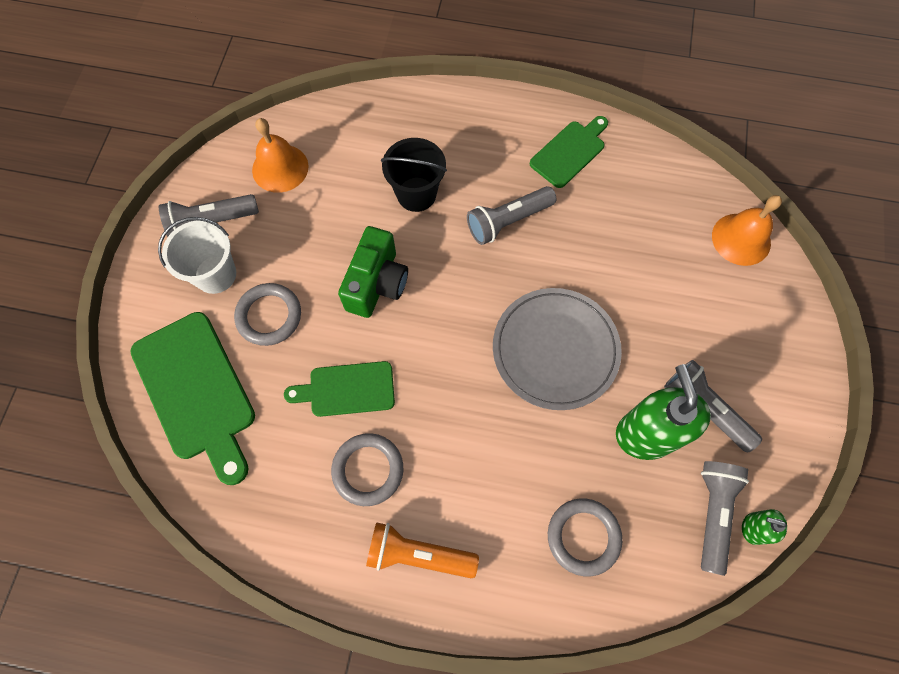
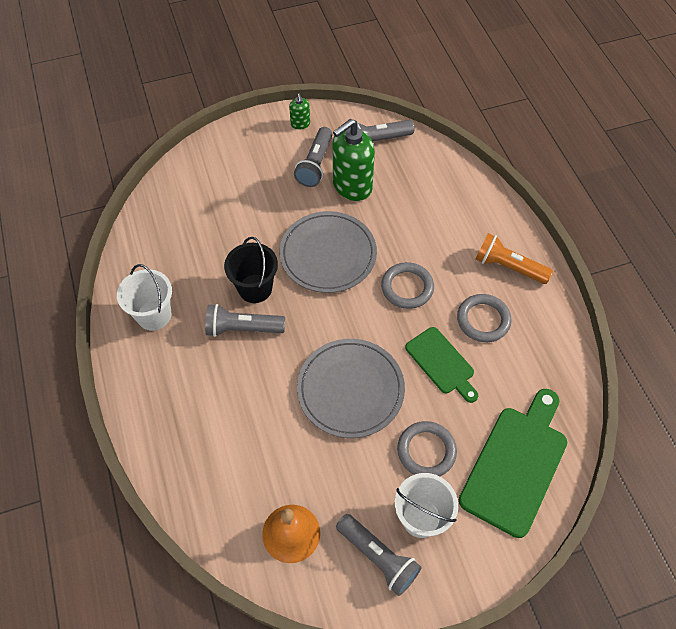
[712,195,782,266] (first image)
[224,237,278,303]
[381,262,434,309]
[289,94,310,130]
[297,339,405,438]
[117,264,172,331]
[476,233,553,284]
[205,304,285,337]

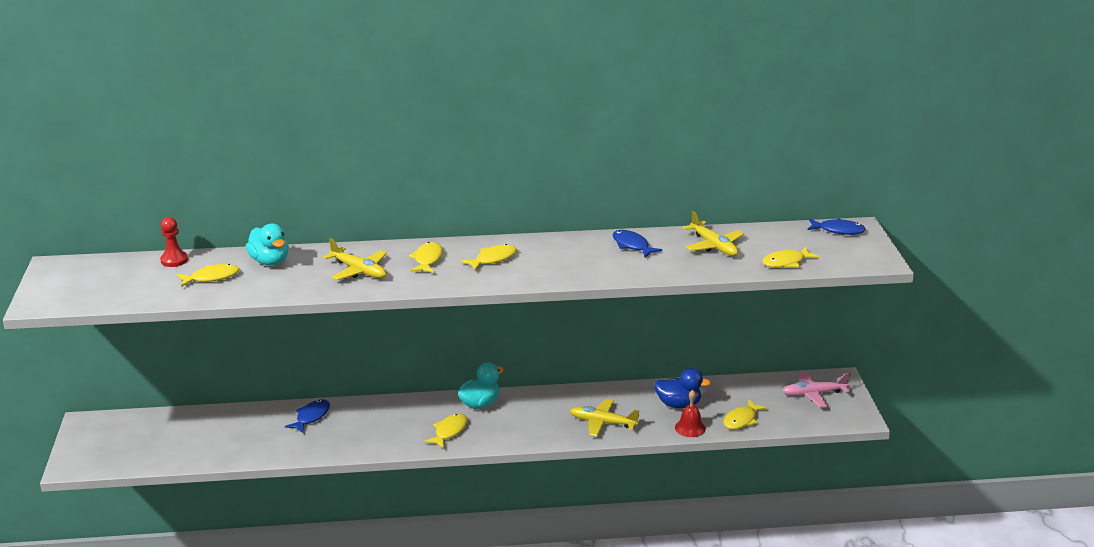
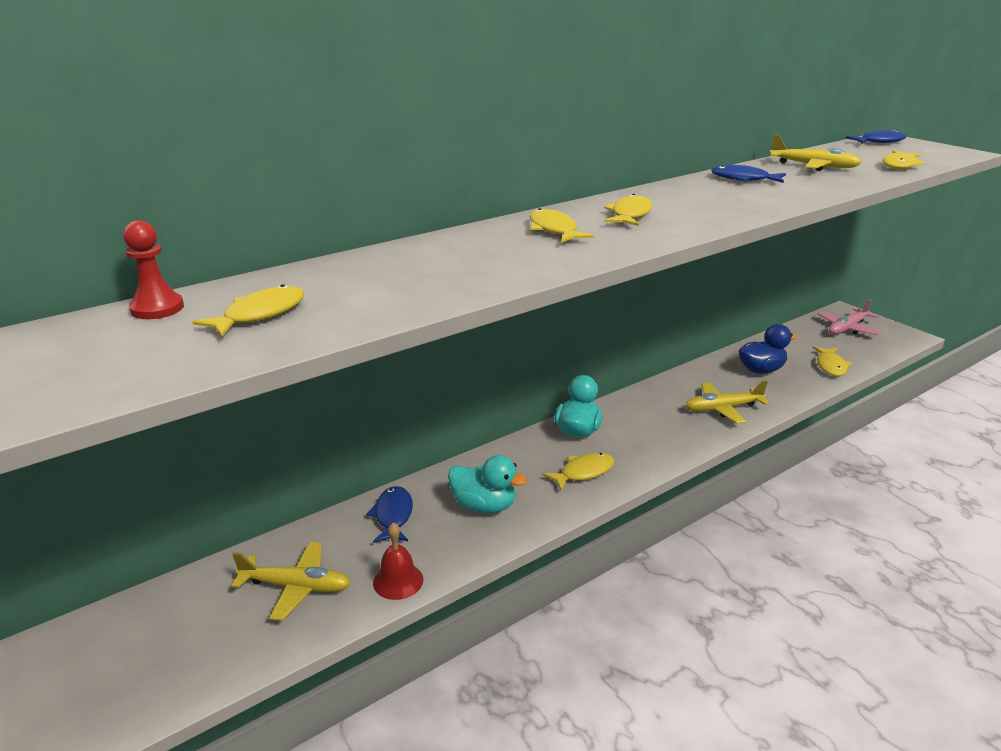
[448,455,527,513]
[231,542,351,621]
[373,523,423,600]
[542,453,614,491]

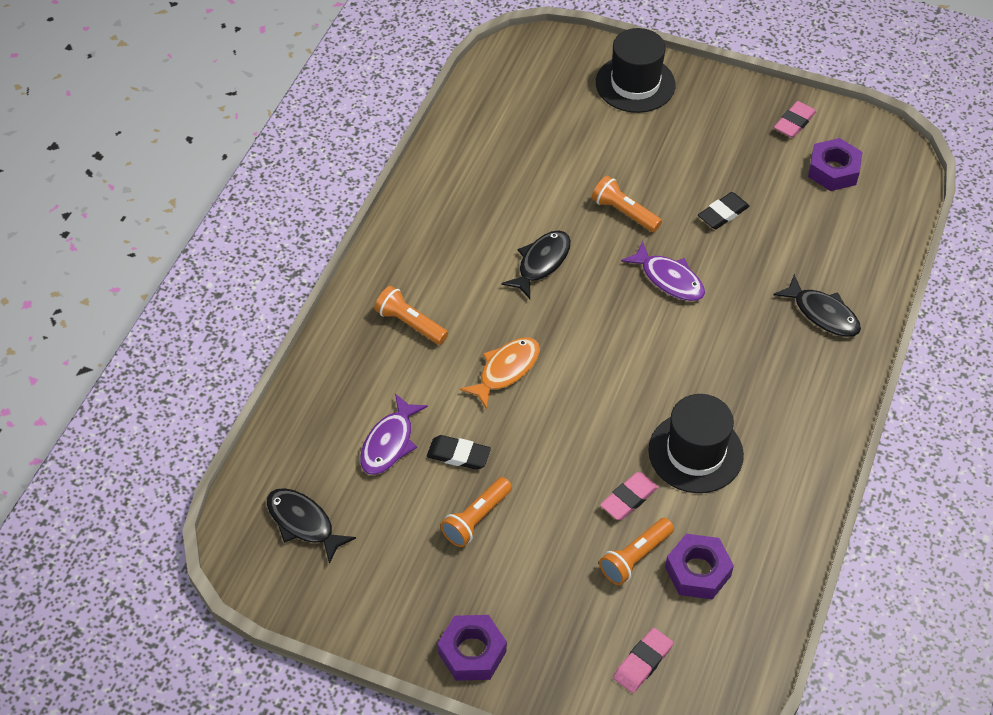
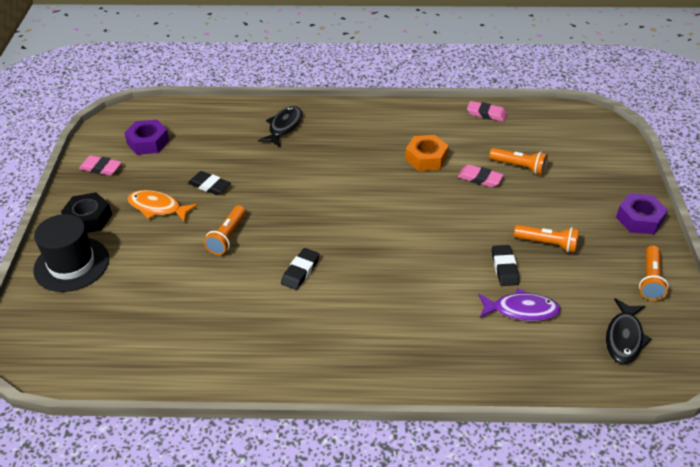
[621,241,705,301] (first image)
[665,534,734,599] (first image)
[61,192,112,233]
[639,245,669,301]
[128,190,198,223]
[467,101,507,122]
[281,248,320,290]
[405,135,449,171]

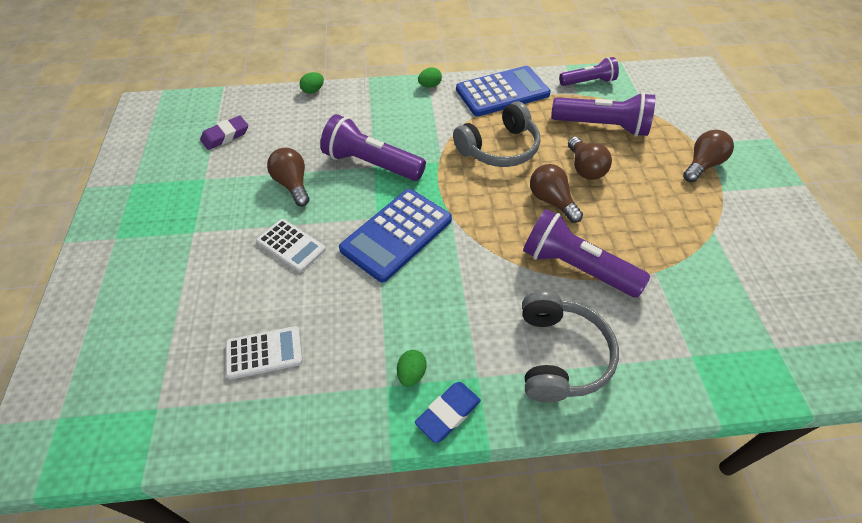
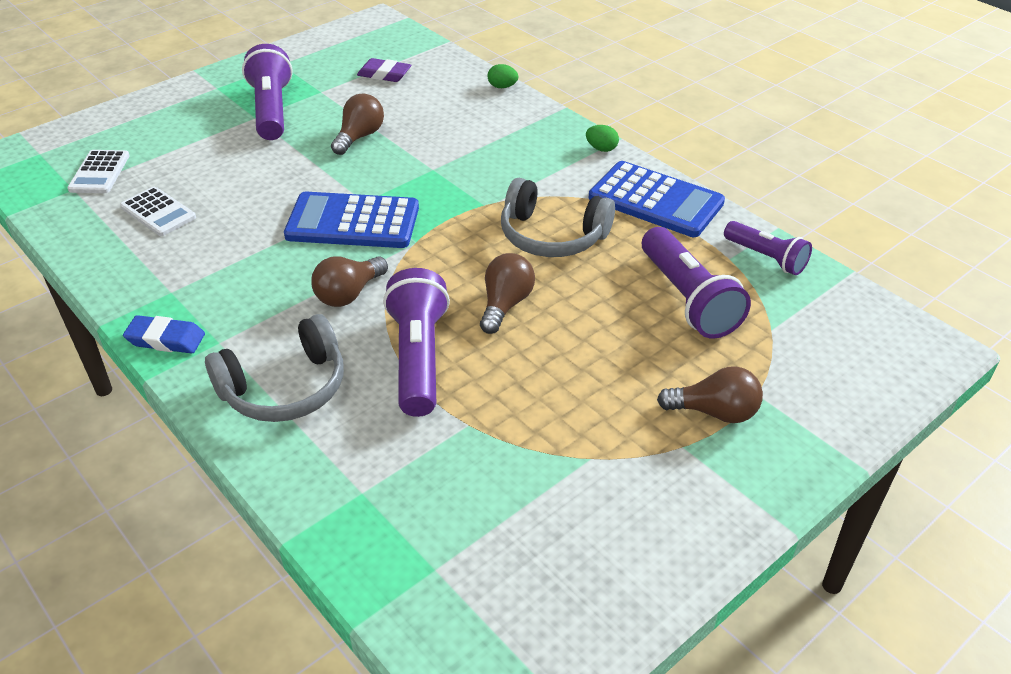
[397,350,427,387] (first image)
[67,150,130,193]
[242,44,293,140]
[311,256,388,307]

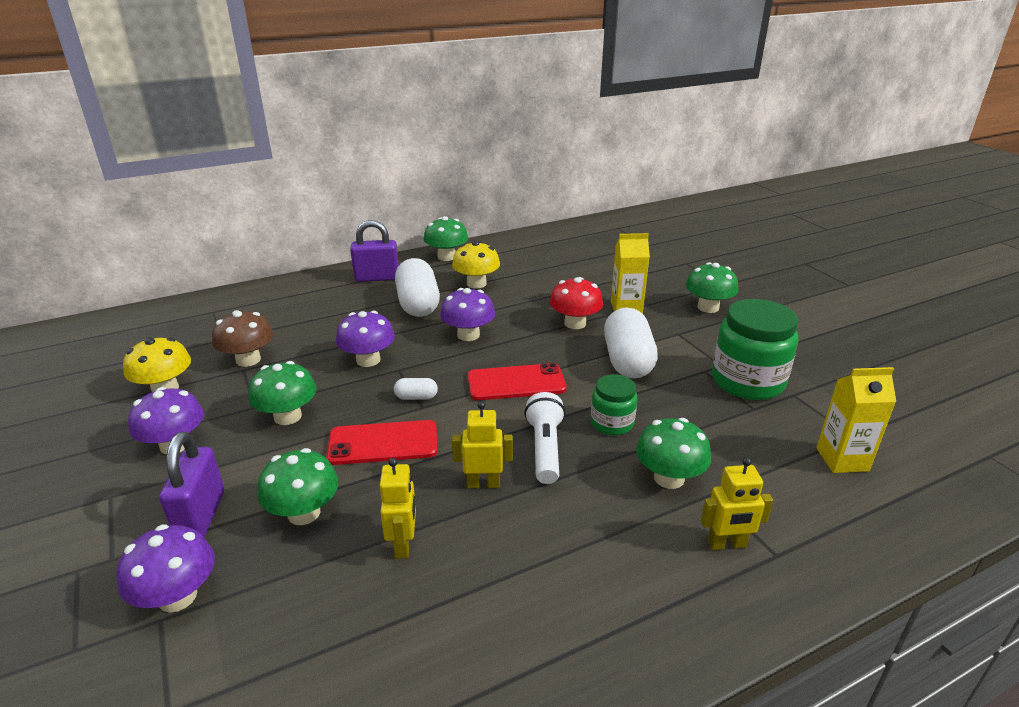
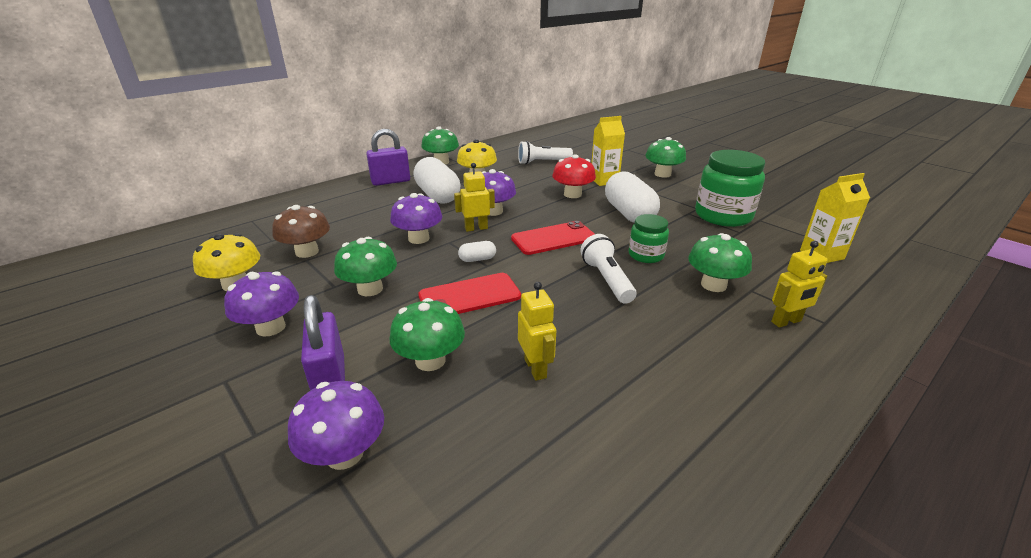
[518,141,573,164]
[454,163,495,232]

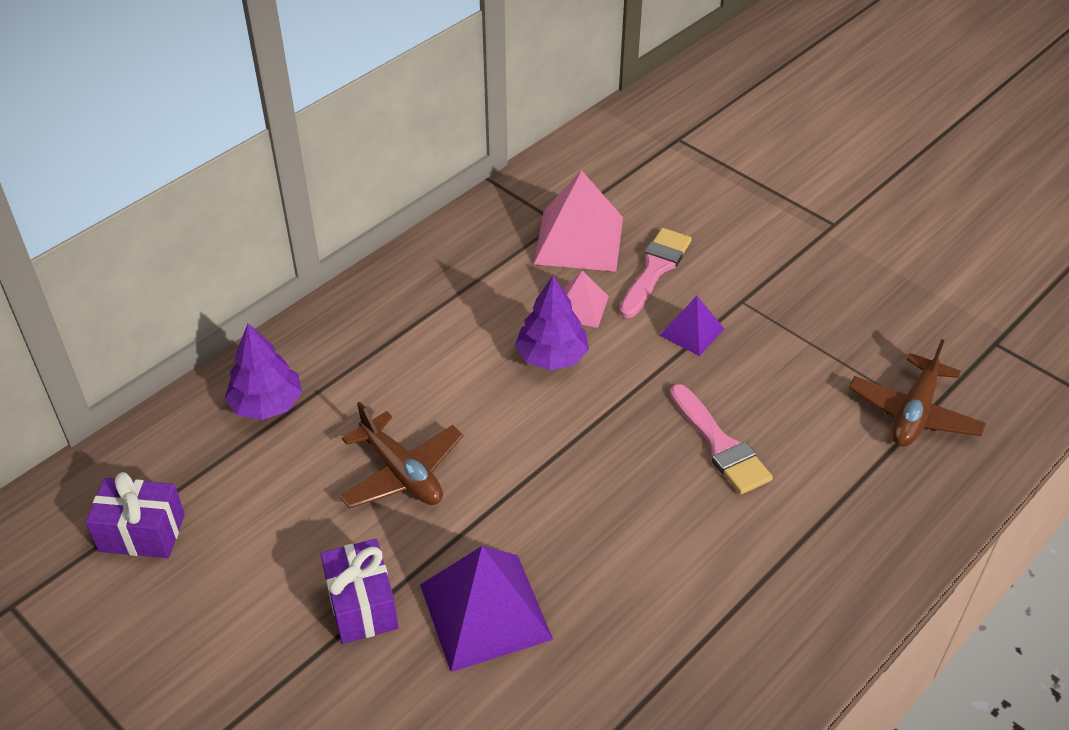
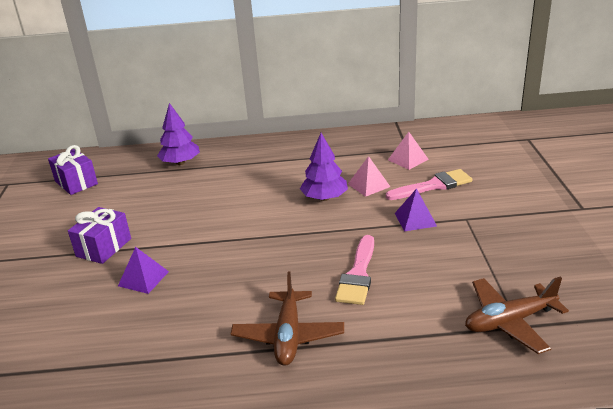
[231,272,344,366]
[118,247,169,294]
[388,132,429,170]

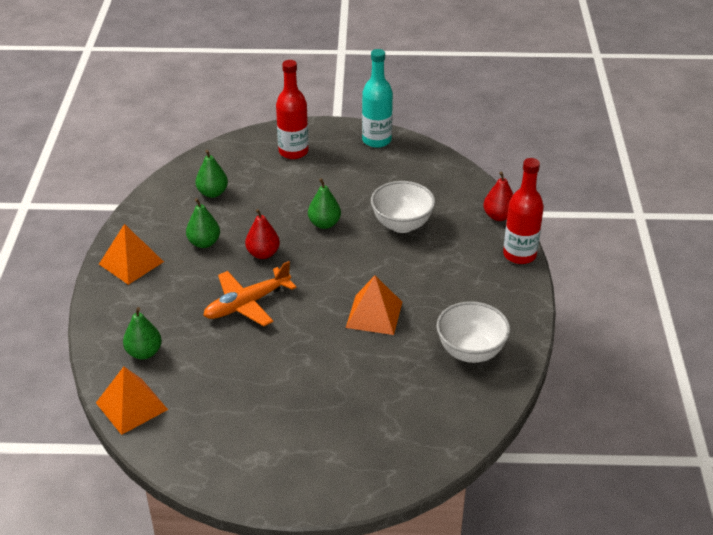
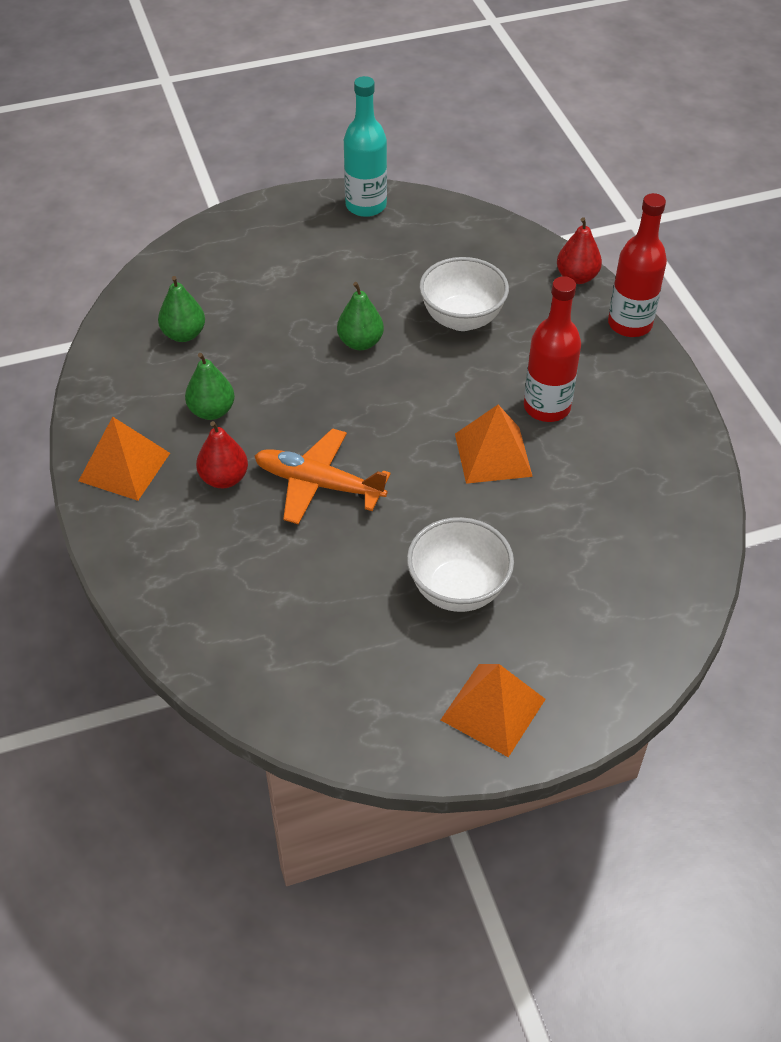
[123,307,162,359] (first image)
[441,664,546,757]
[196,421,248,488]
[524,276,581,422]
[407,517,514,612]
[255,428,391,524]

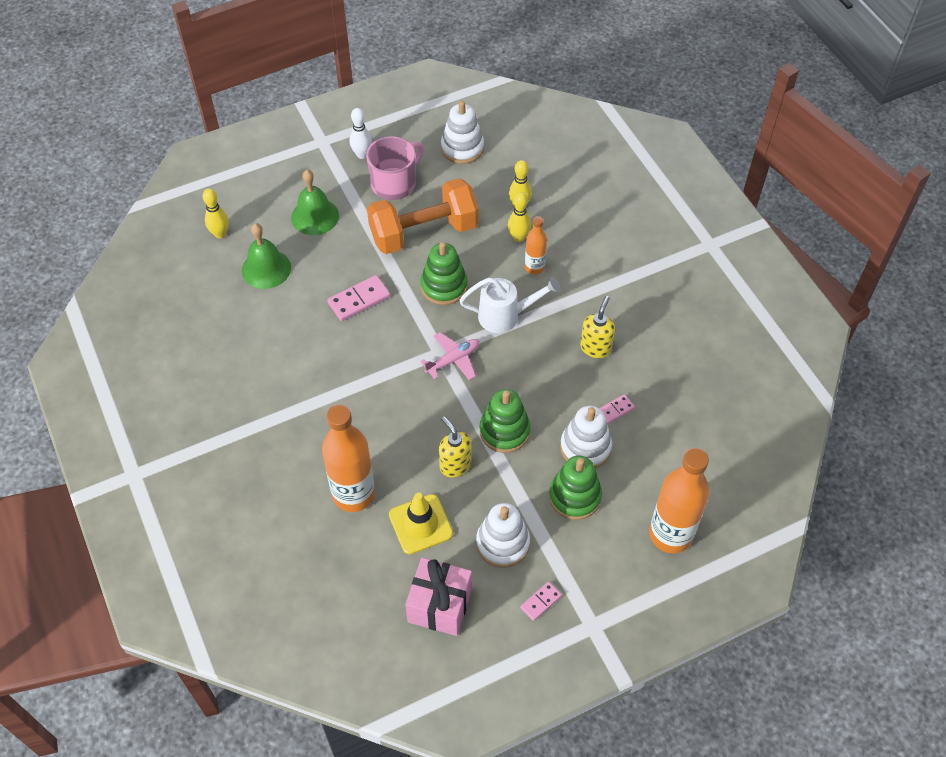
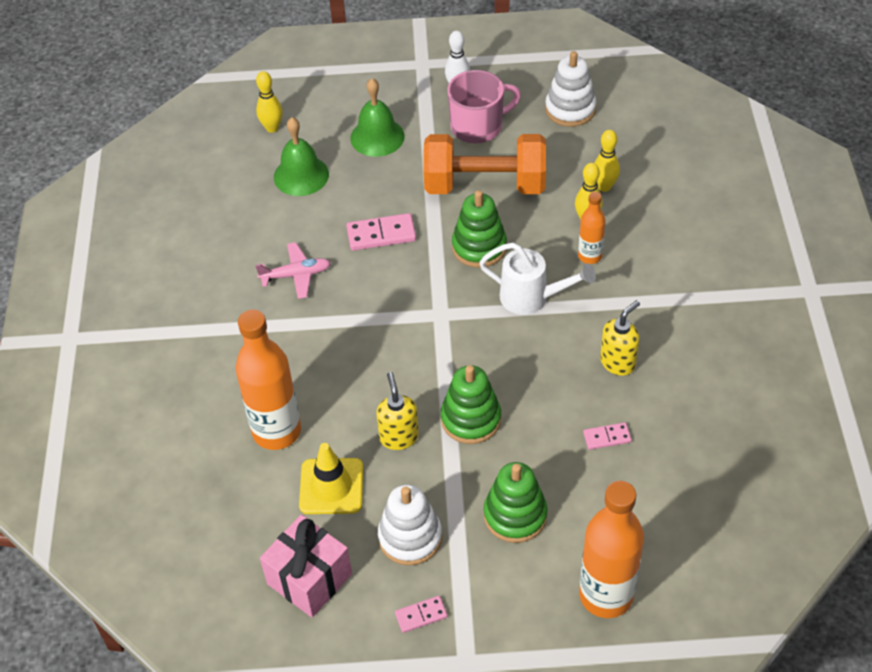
[560,406,612,468] (first image)
[255,242,331,299]

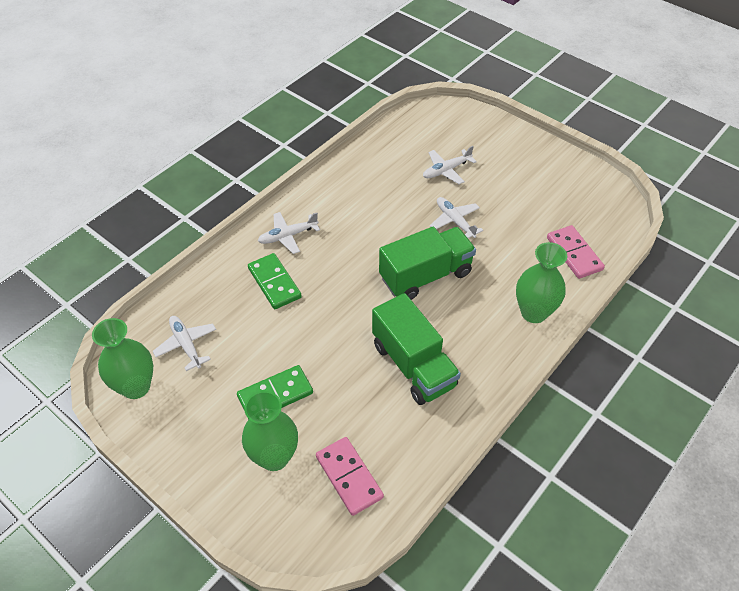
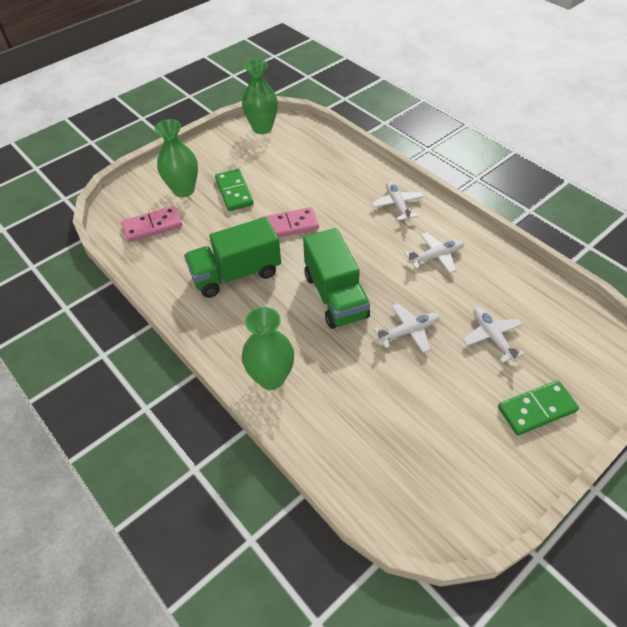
[405,232,464,273]
[498,380,579,436]
[259,207,319,237]

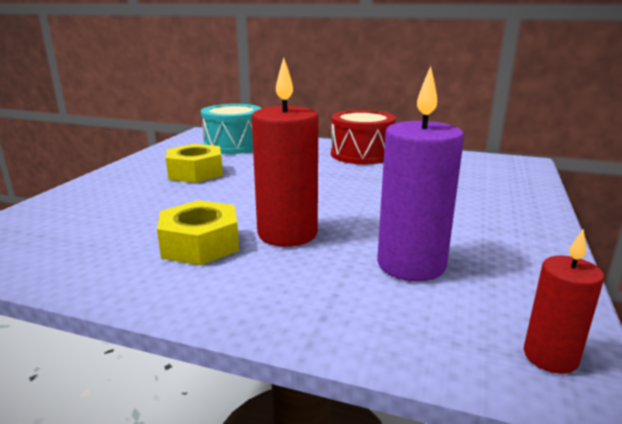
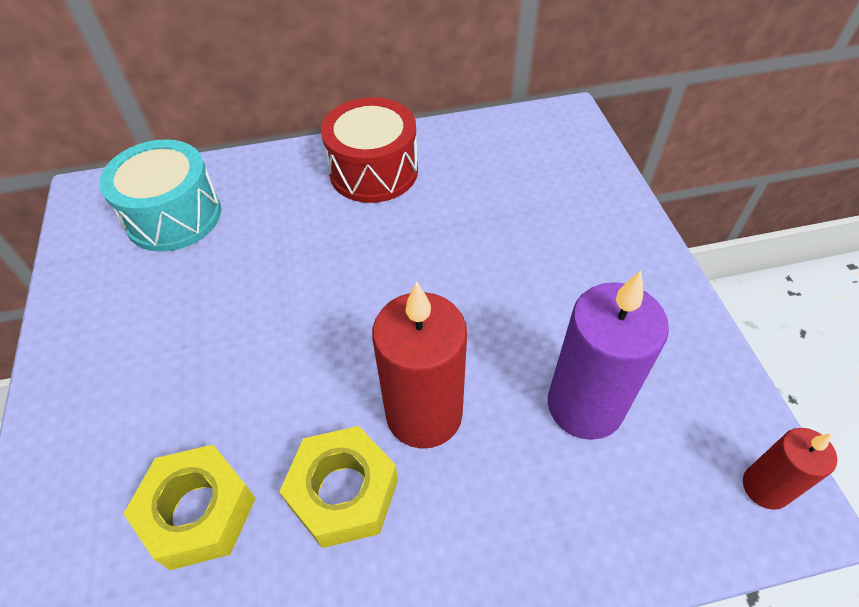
[124,445,256,570]

